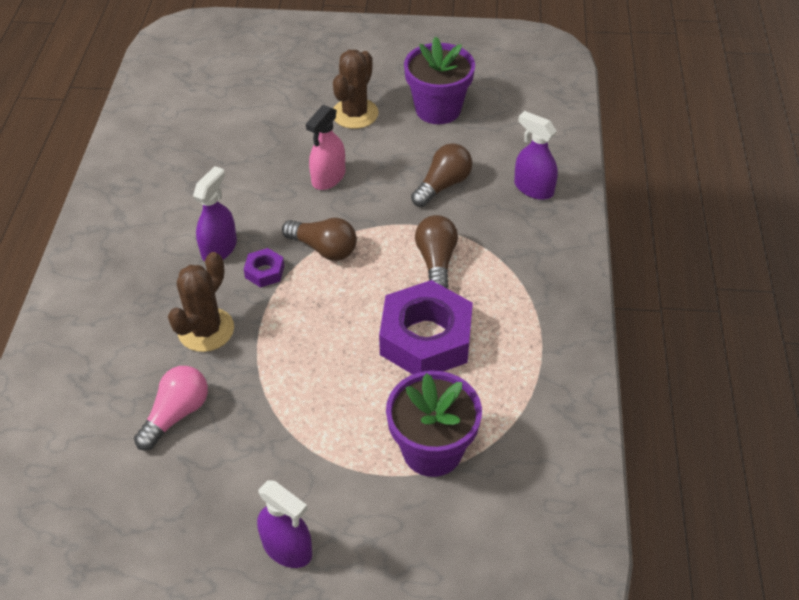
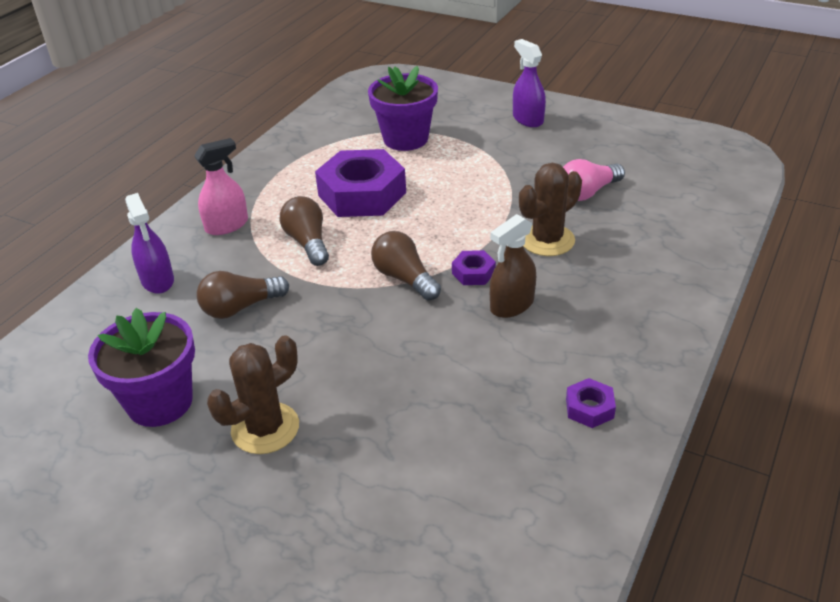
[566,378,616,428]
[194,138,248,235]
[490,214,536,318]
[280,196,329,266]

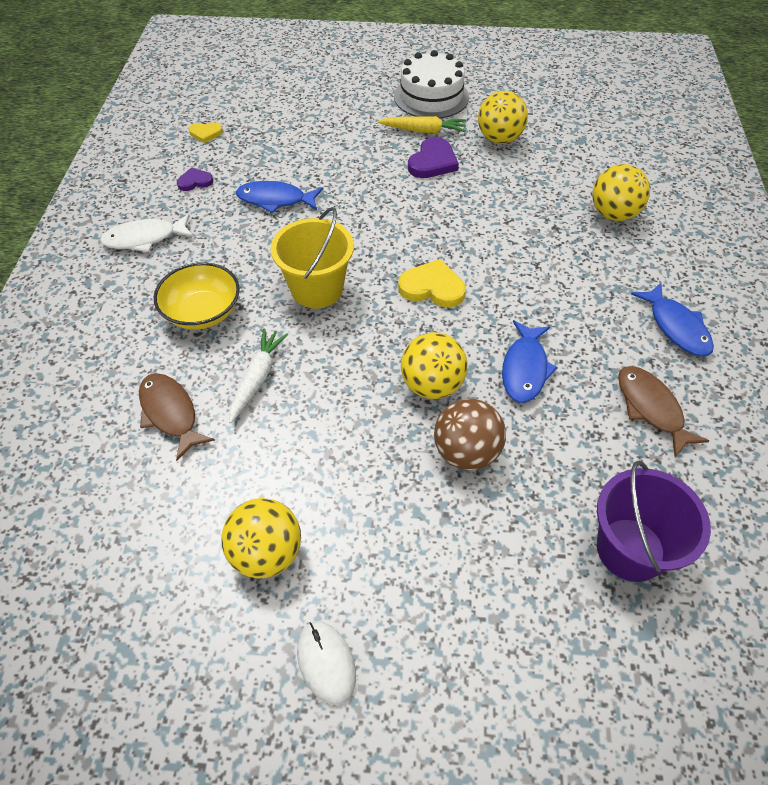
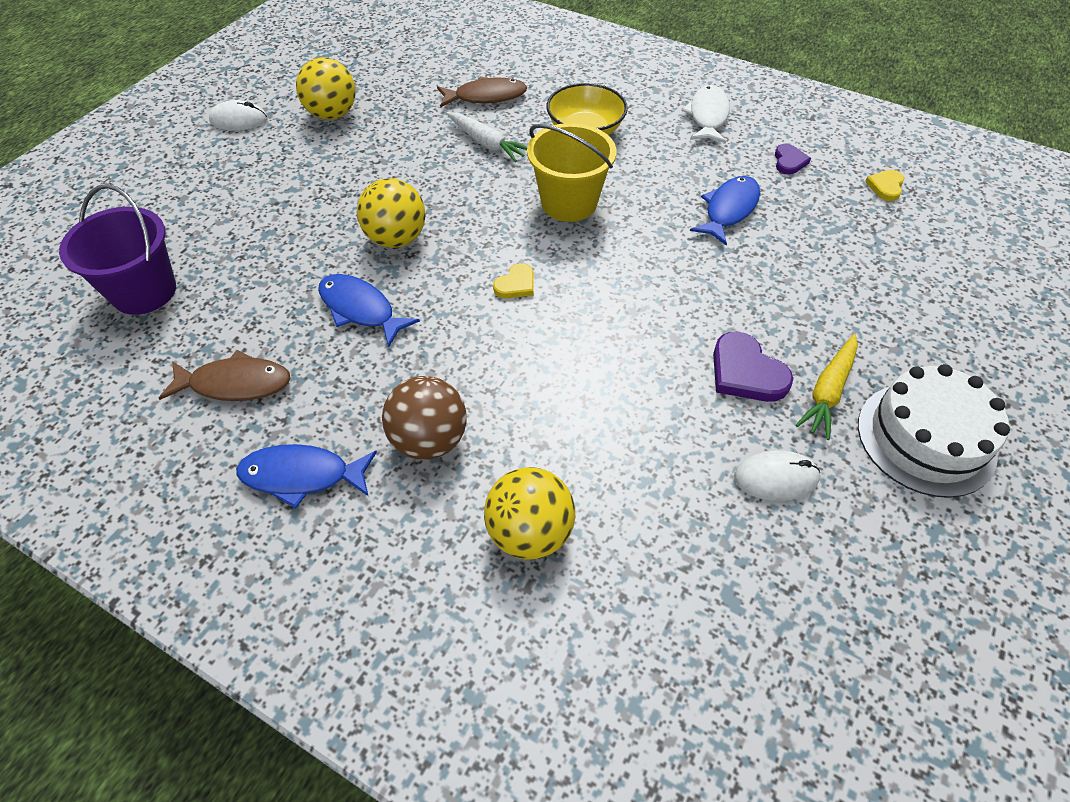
[382,376,467,460]
[734,450,820,501]
[493,263,534,298]

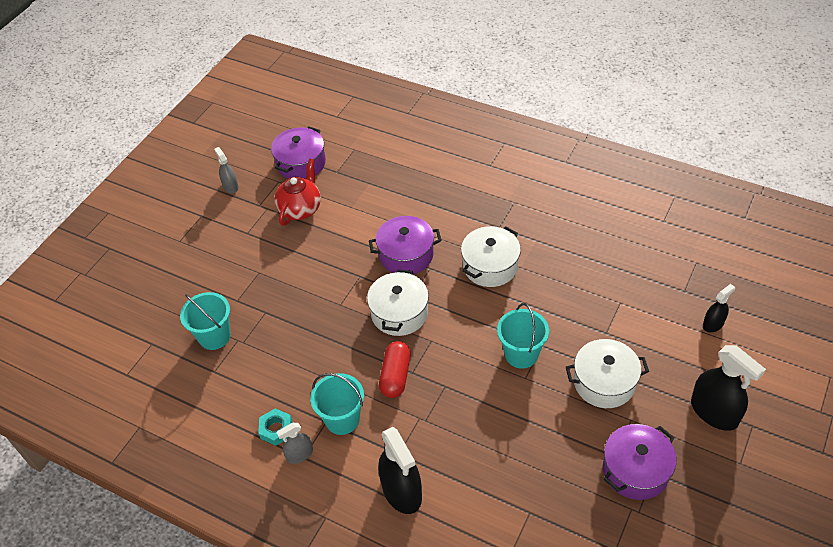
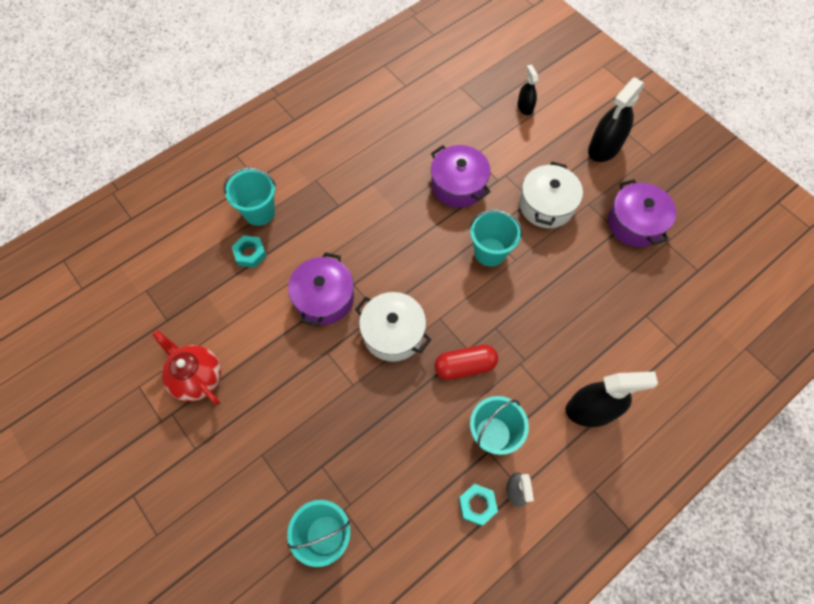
[214,147,239,193] (first image)
[461,226,521,287] (first image)
[223,167,276,226]
[232,235,266,268]
[431,145,491,208]
[434,345,498,380]
[588,77,645,162]

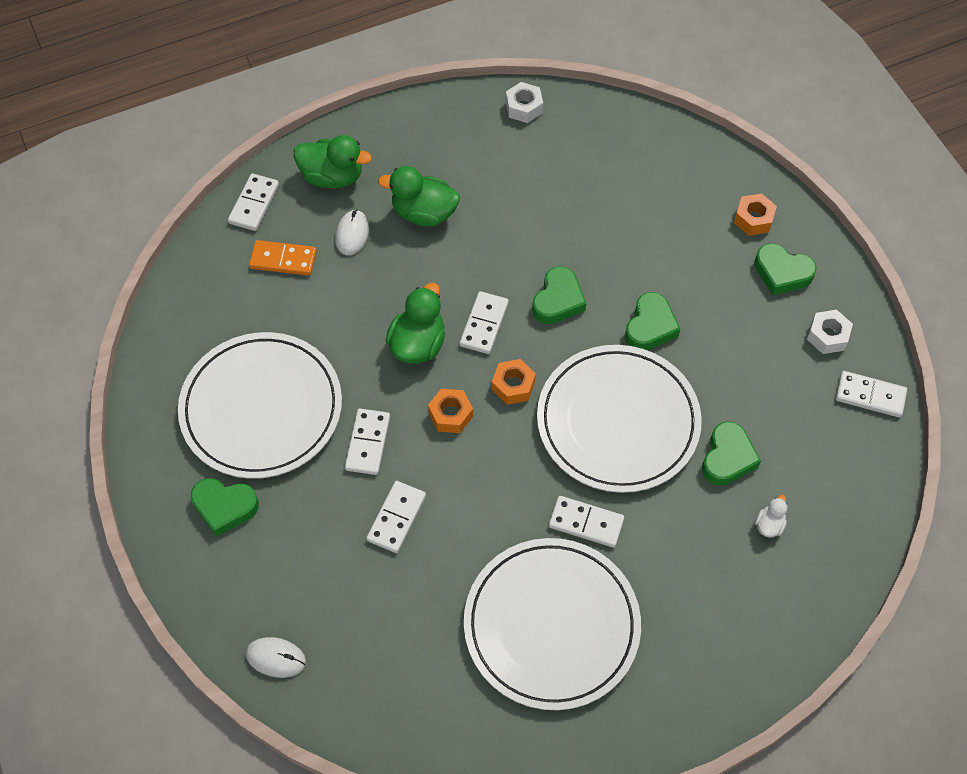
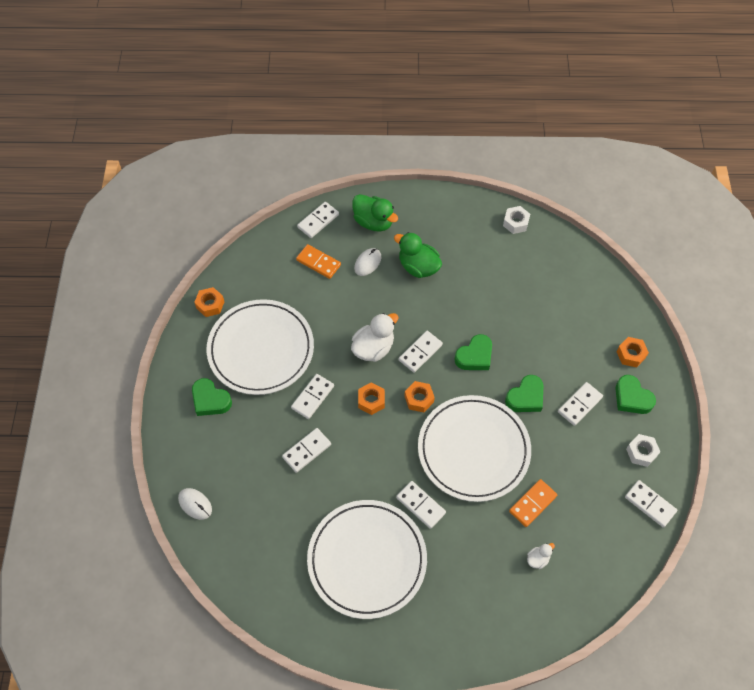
[194,287,224,317]
[558,382,603,426]
[509,479,557,527]
[351,313,398,362]

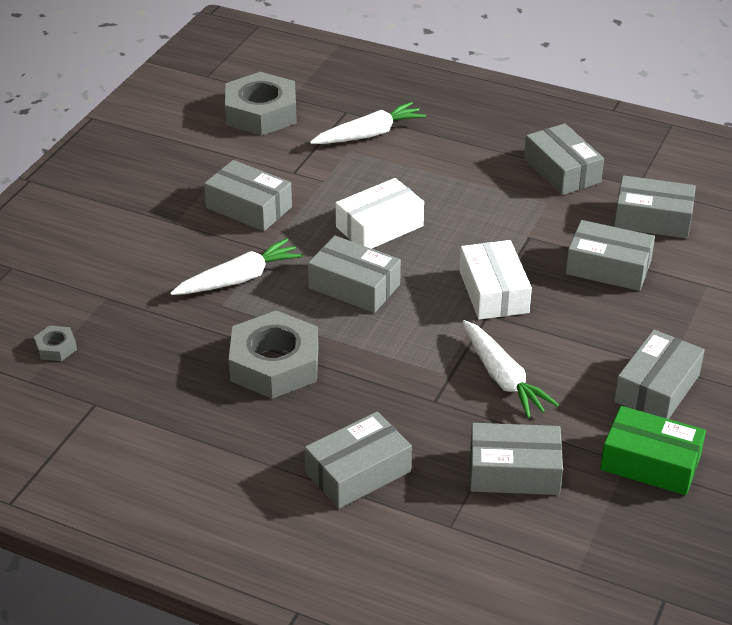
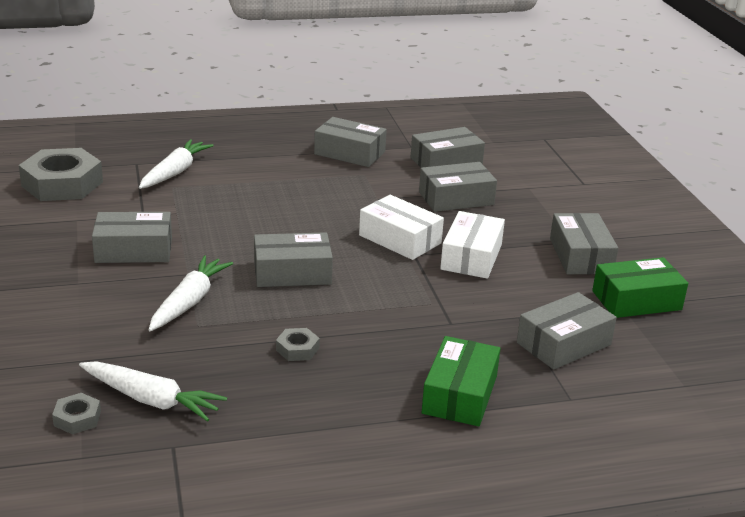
[440,211,505,279]
[79,361,227,422]
[422,336,501,426]
[276,328,320,361]

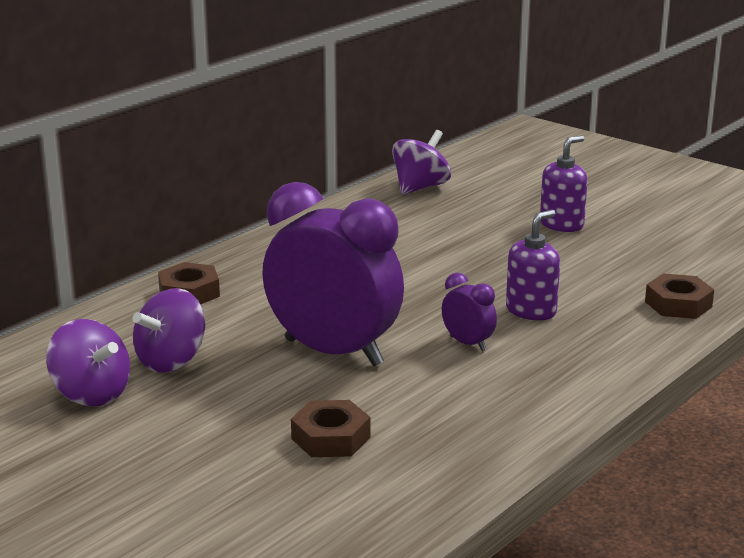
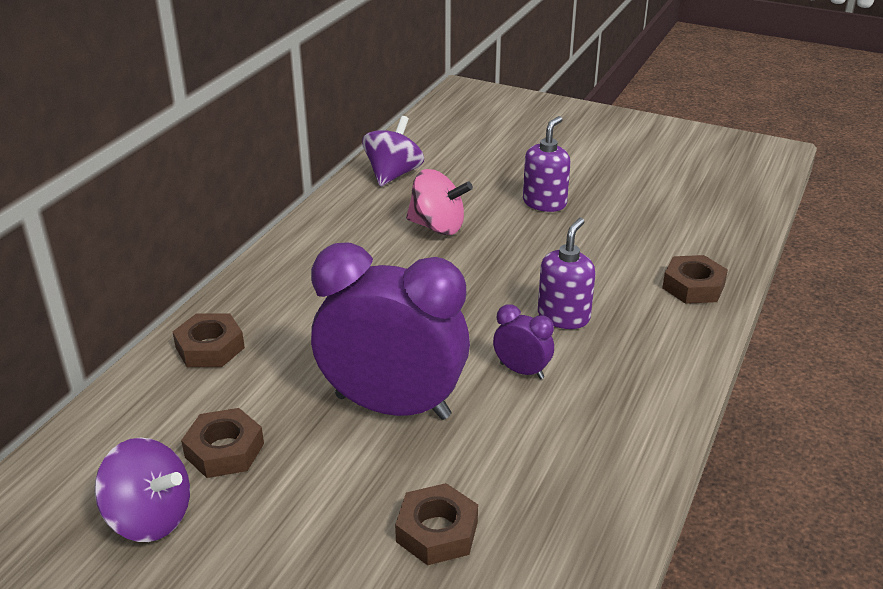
[406,169,473,235]
[181,408,264,478]

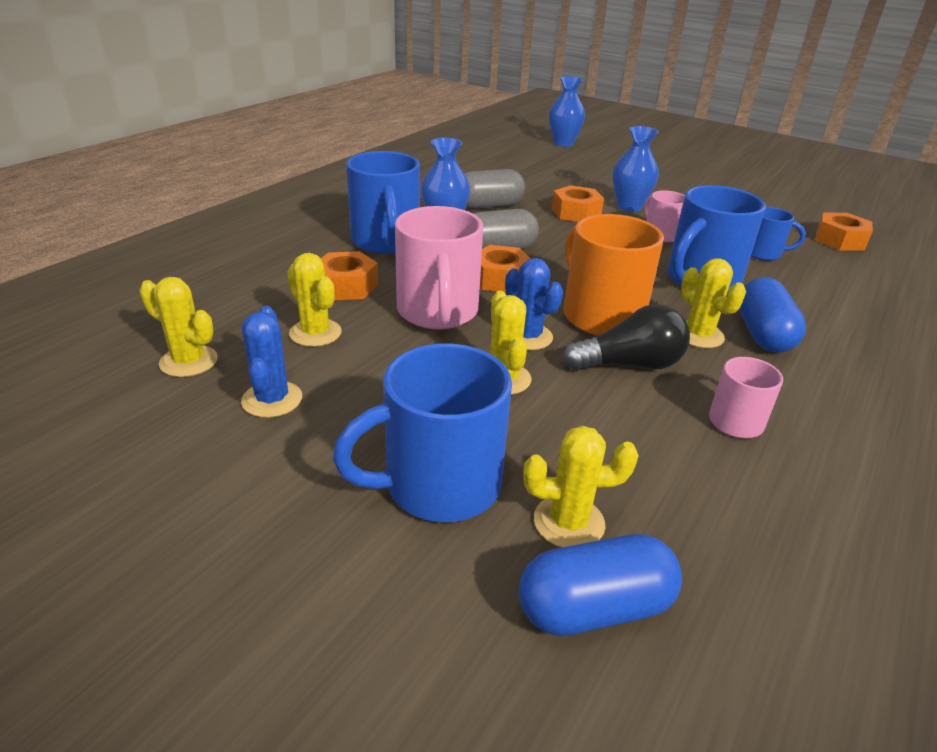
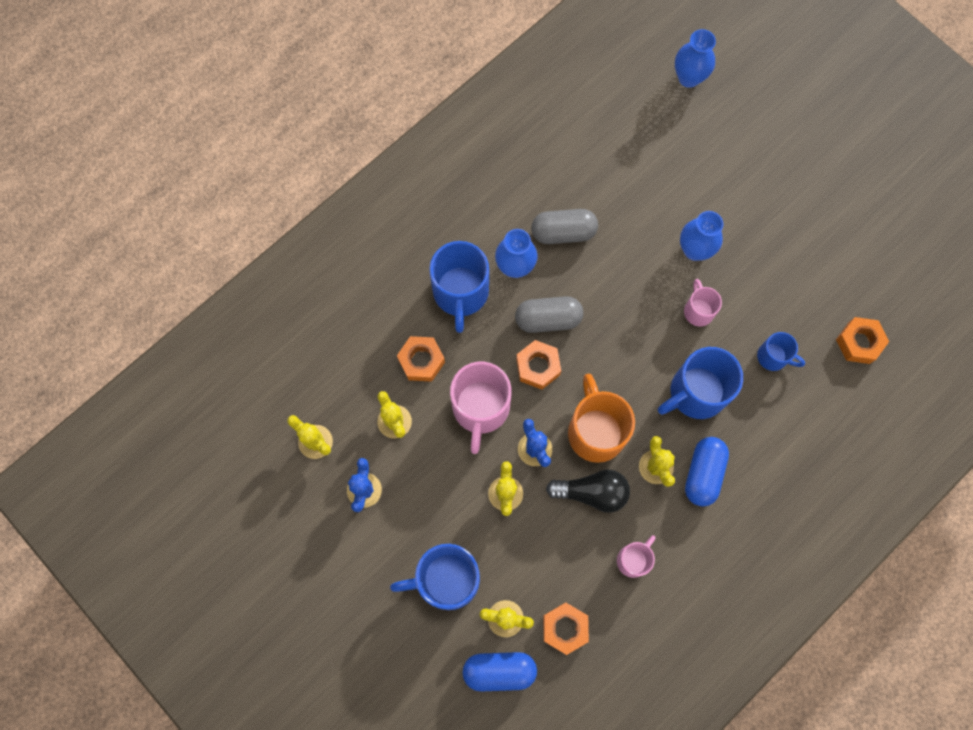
[543,603,589,655]

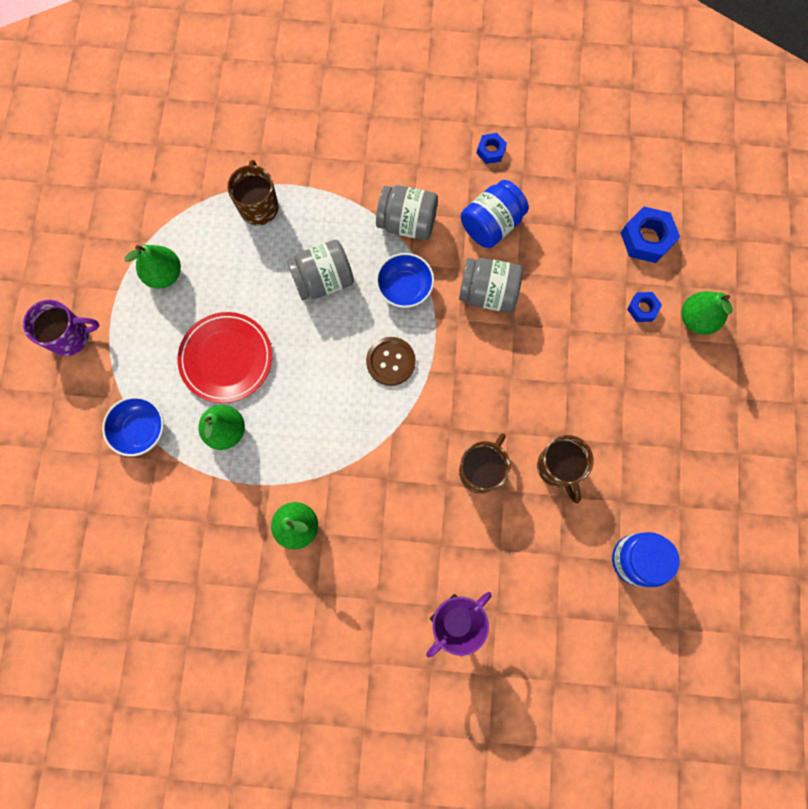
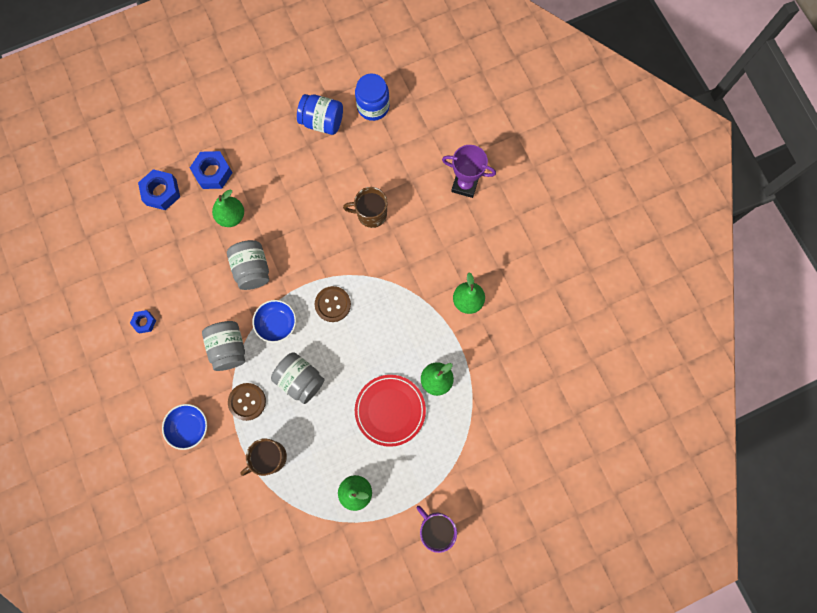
[537,435,593,503] (first image)
[228,383,266,421]
[162,404,207,450]
[297,94,343,135]
[212,190,244,227]
[190,151,233,189]

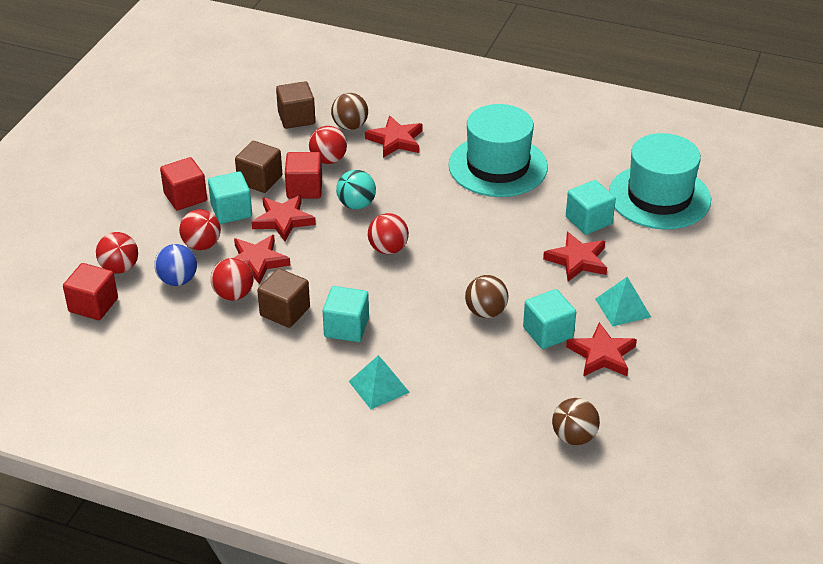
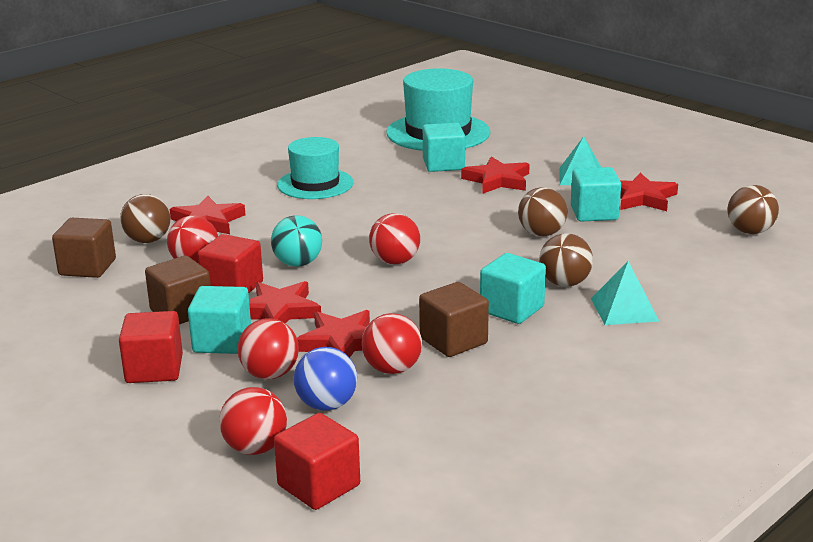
[539,233,593,287]
[277,137,354,199]

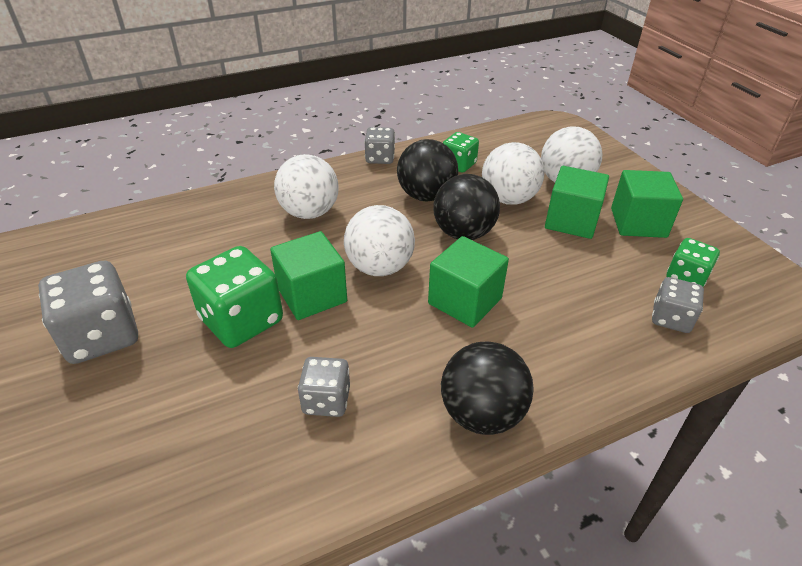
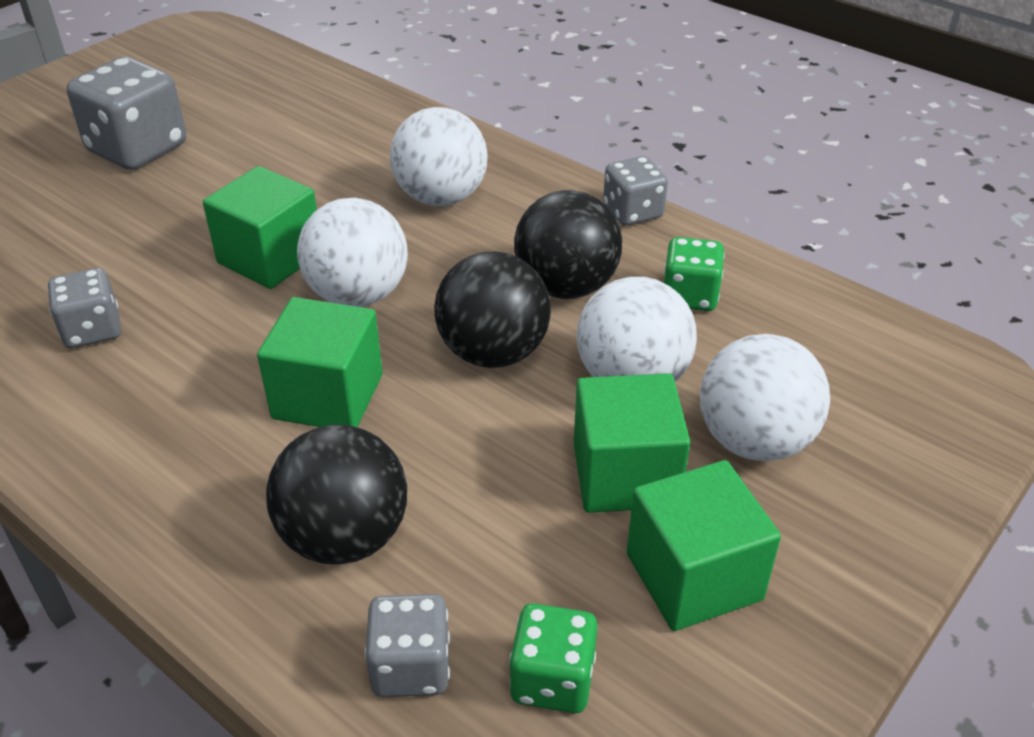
[186,246,283,348] (first image)
[266,424,407,565]

